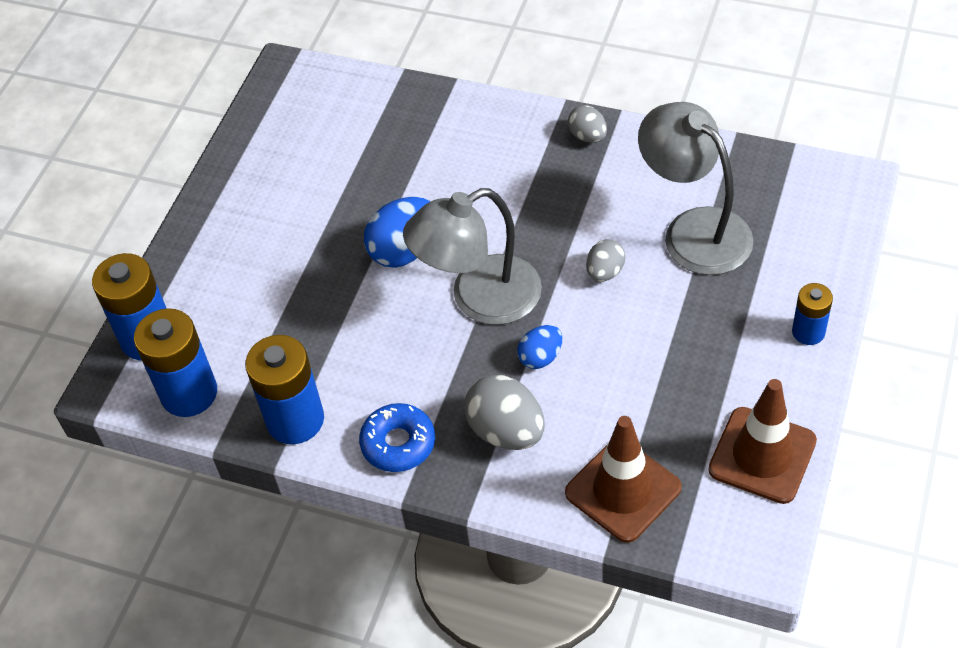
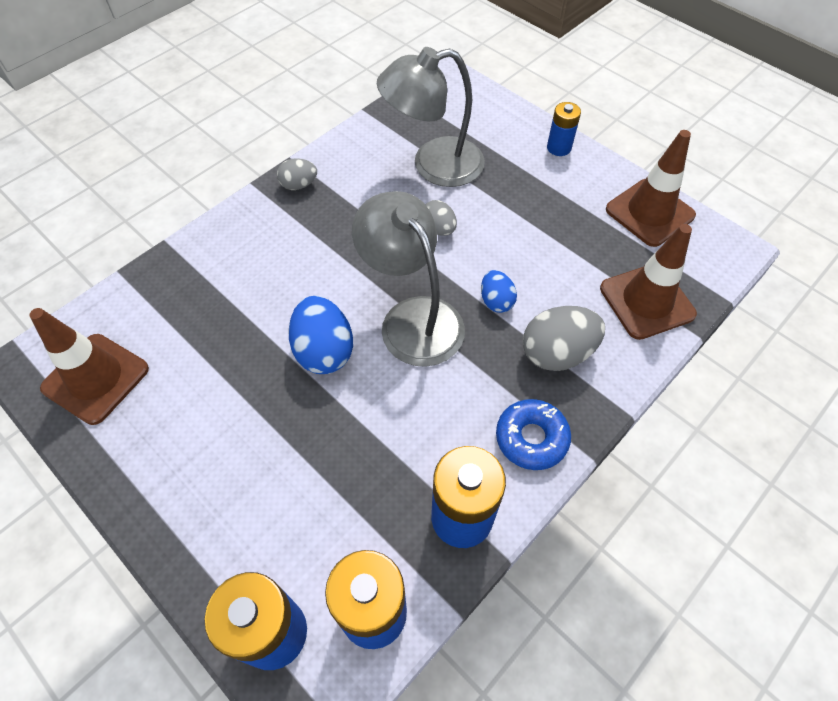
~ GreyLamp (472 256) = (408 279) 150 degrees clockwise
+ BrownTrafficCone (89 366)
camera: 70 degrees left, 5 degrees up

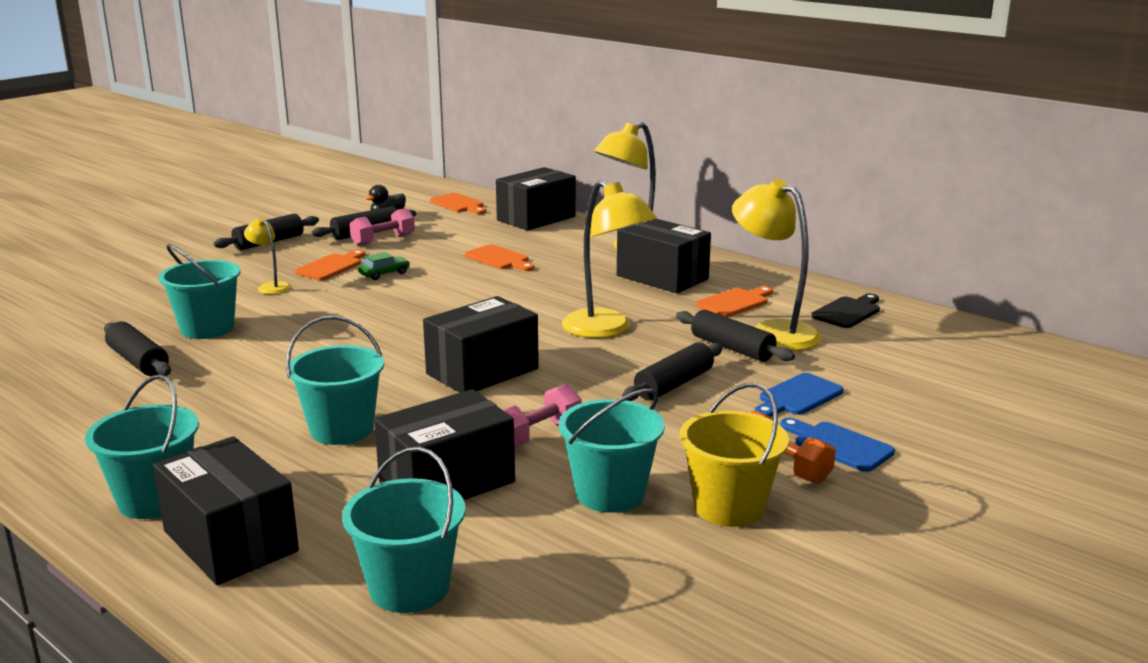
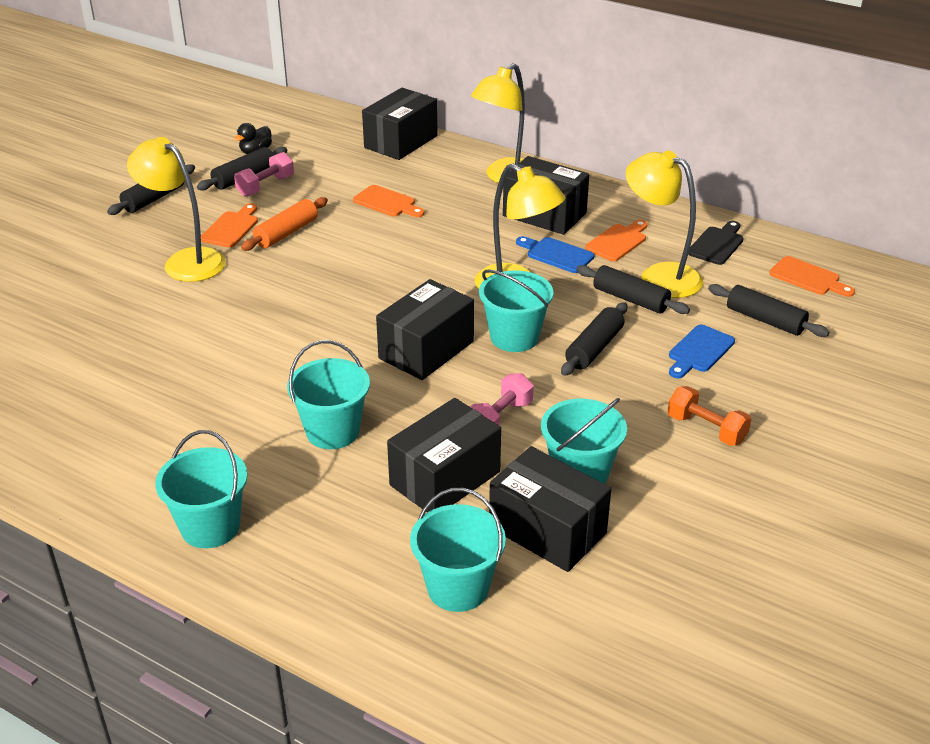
~ BlackRollingPin (137 348) to (768 310)
~ BlackBox (226 510) to (550 509)
~ TurquoiseBucket (199 291) to (516 311)
~ YellowLamp (267 255) = (176 209) x1.98
~ GreenCar (384 266) to OrangeRollingPin (284 224)
~ OrangeCuttingBoard (458 203) to (812 276)
- YellowBucket (734 455)
~ BlueCuttingBoard (837 445) to (555 254)
camera: 10 degrees left, 15 degrees up

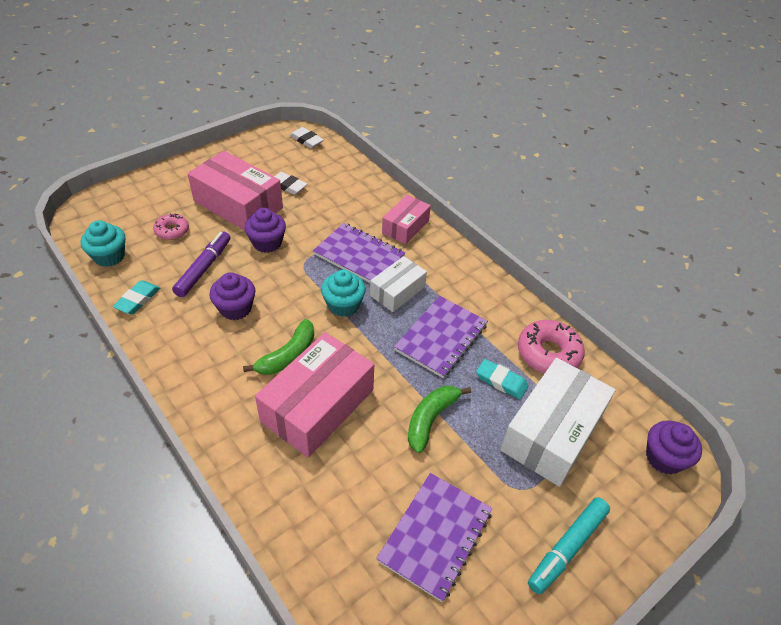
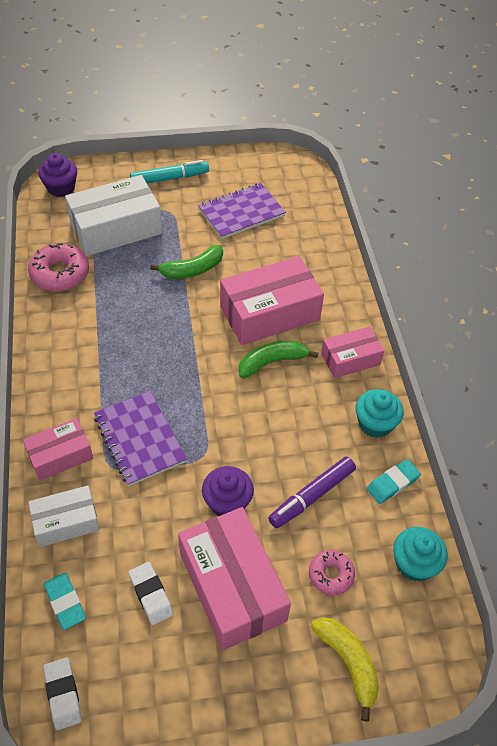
- PurpleCupcake (232 296)
~ TurquoiseCupcake (343 293) to (380 413)
~ WhiteBox (398 284) to (64 516)
- PurpleNotebook (441 337)
~ TurquoiseEraser (502 379) to (65 601)
+ YellowBanana (345 669)
+ PinkBox (352 352)
camera: 150 degrees left, 5 degrees up

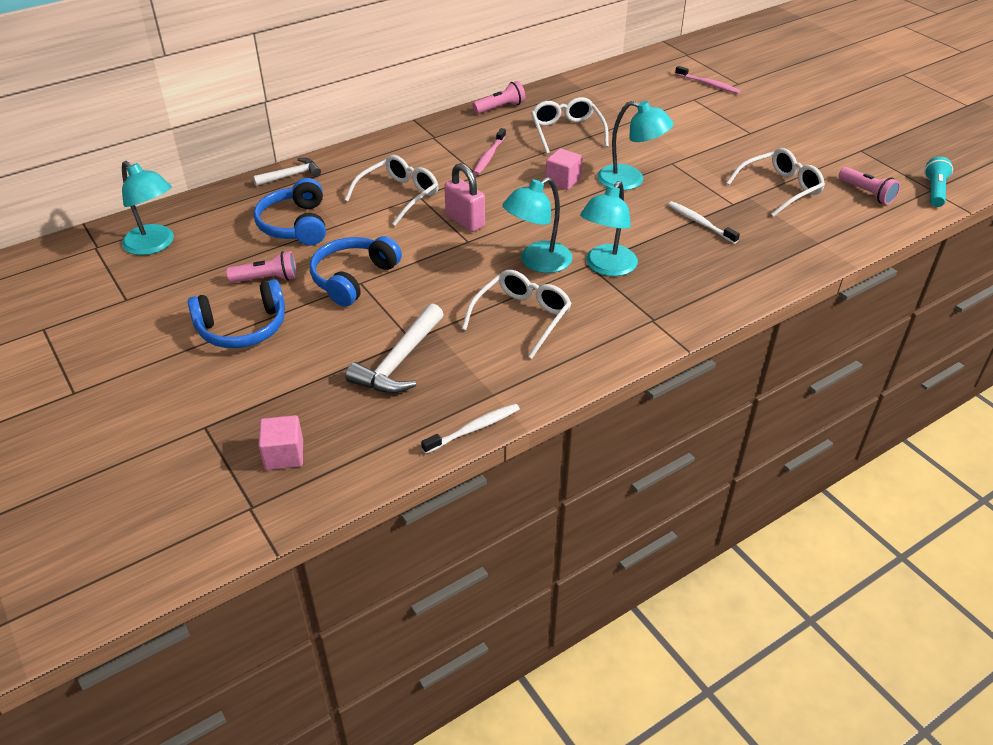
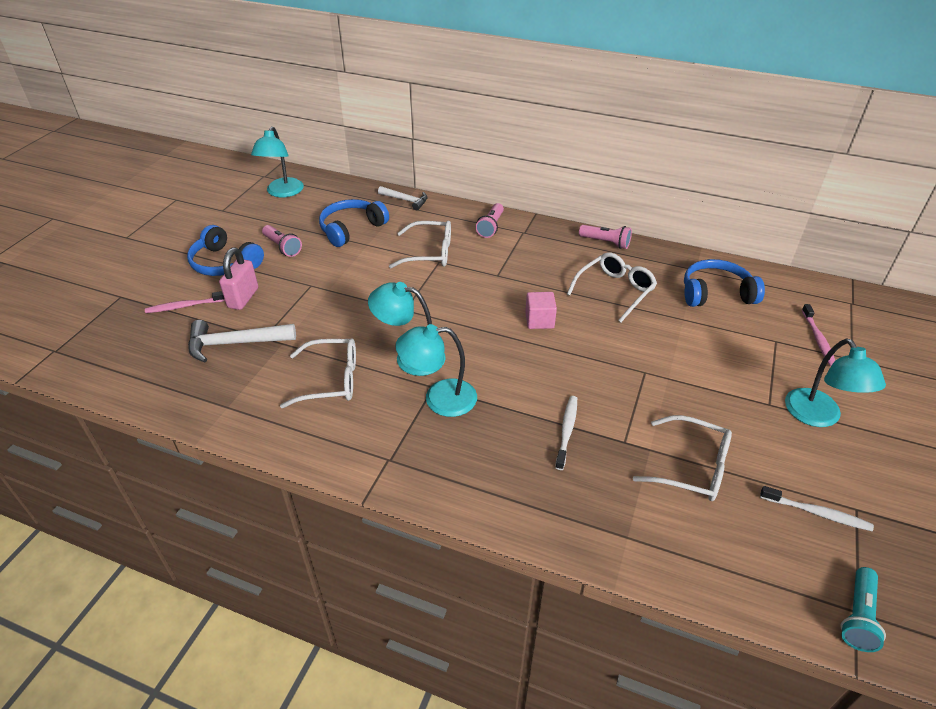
- PinkCube (280 442)
~ BlueHeadphones (356 271) to (724 283)
~ WhiteToothbrush (470 428) to (817 508)
~ PinkPadlock (464 197) to (238 279)
~ PinkToothbrush (489 151) to (185 302)
~ TurquoiseLamp (635 145) to (835 382)
~ PinkFlashlight (869 186) to (490 220)
~ TurquoiseFlashlight (938 182) = (863 609) 135 degrees clockwise
camera: 55 degrees right, 0 degrees up

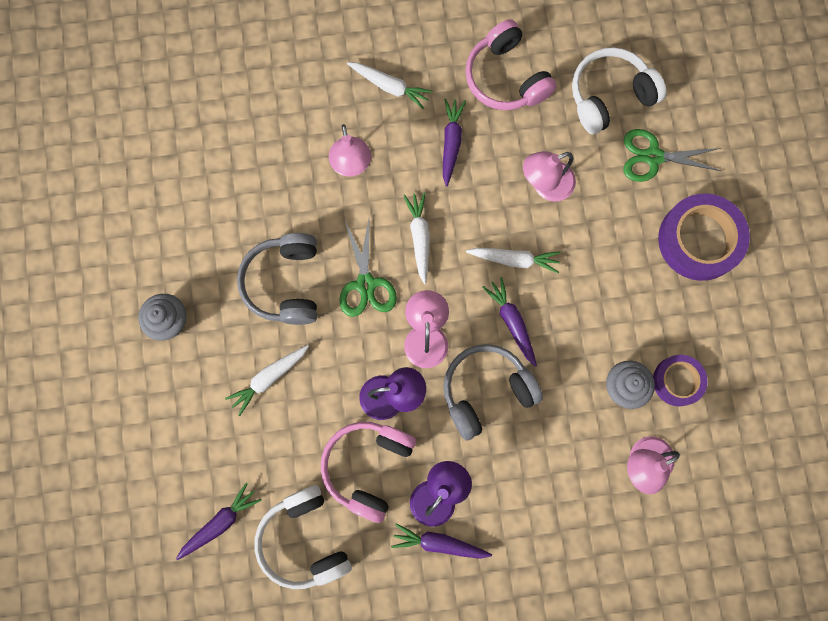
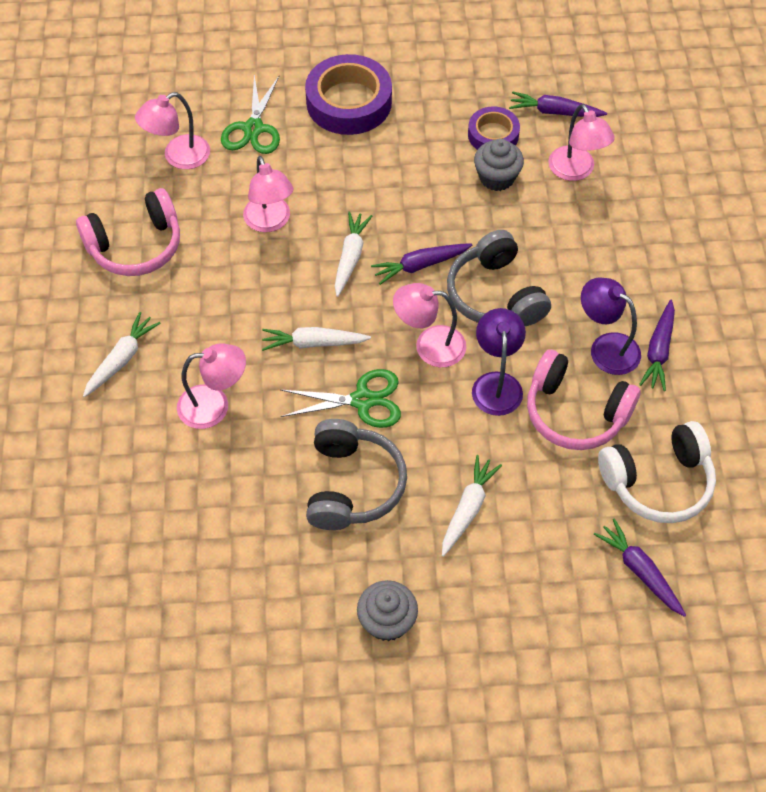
~ WhiteCarrot (267 380) = (472 506) 120 degrees counterclockwise
~ GreyHeadphones (277 279) = (356 474) 90 degrees counterclockwise
~ PurpleCarrot (454 142) to (558 104)
~ WhiteHeadphones (619 90) to PinkLamp (172 130)
camera: 85 degrees left, 20 degrees down

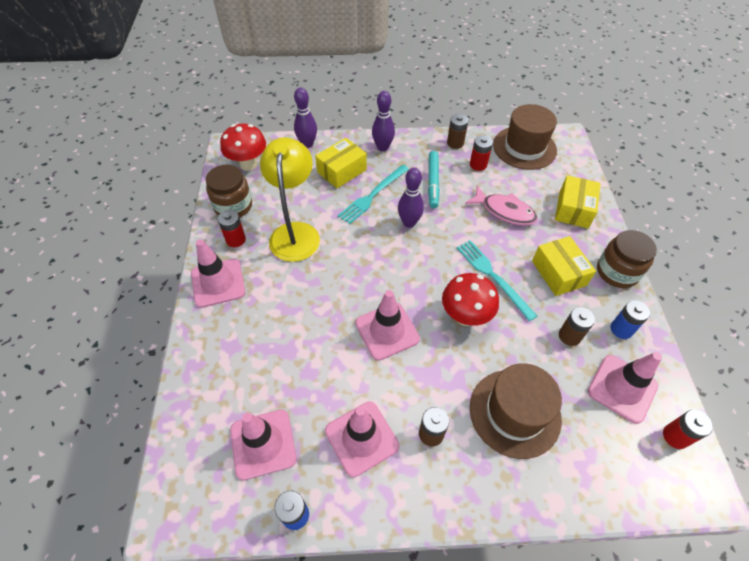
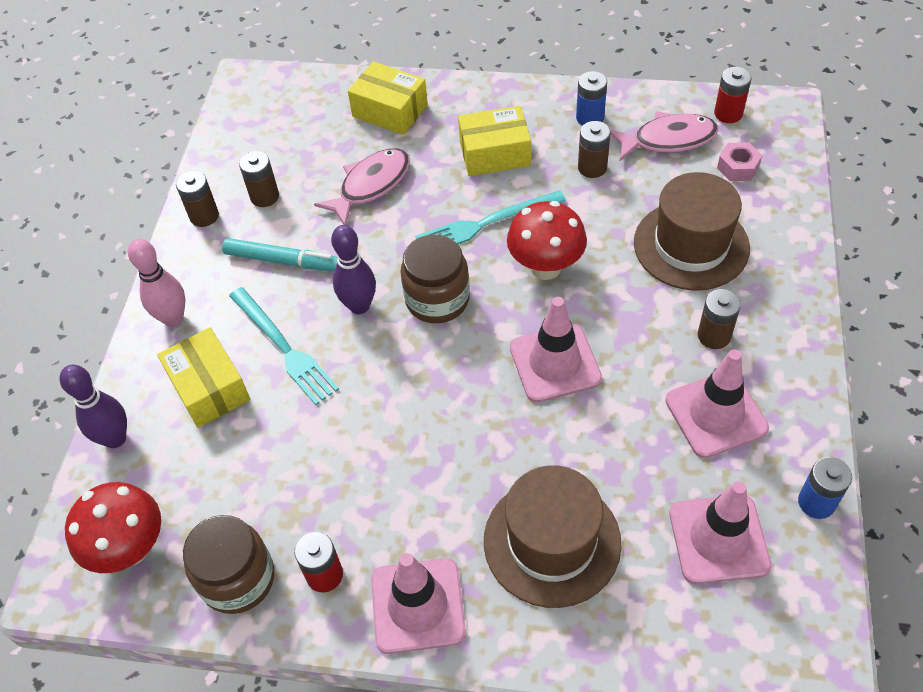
- YellowLamp (290 199)
~ PurpleBowlingPin (383 121) to PinkBowlingPin (157 283)
~ RedBattery (481 153) to BrownBattery (259 179)
~ BrownHat (525 137) to (552 536)
~ PinkTrafficCone (625 388) to PinkFish (664 136)
~ BrownJar (627 259) to (435 278)
+ PinkNut (739 161)
camera: 75 degrees left, 0 degrees up

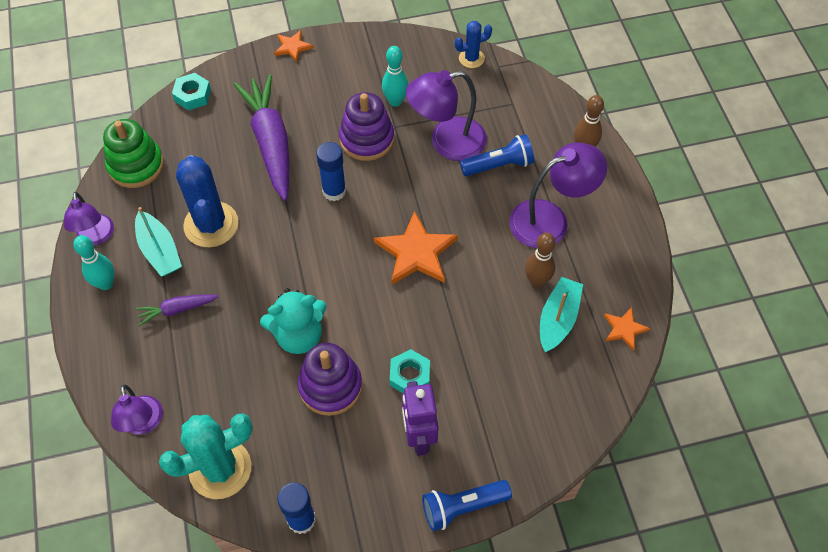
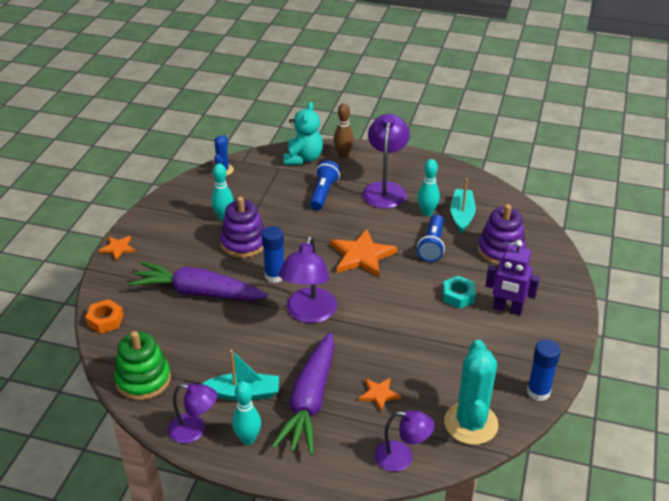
~ PurpleCarrot (177 310) = (303 393) x2.09
~ TurquoiseNut (191 91) to OrangeNut (104 317)
- BlueCactus (207 201)
~ TurquoiseTeddyBear (293 321) to (303 133)
~ PurpleStackingToy (330 379) to (502 234)
~ PurpleLamp (446 115) to (308 279)
~ BlueFlashlight (467 505) to (431 238)
~ BrownBowlingPin (540 259) to TurquoiseBowlingPin (428 187)
~ TurquoiseBoat (561 314) = (463 205) 45 degrees clockwise
~ OrangeStar (627 329) to (380 394)
camera: 60 degrees left, 20 degrees down

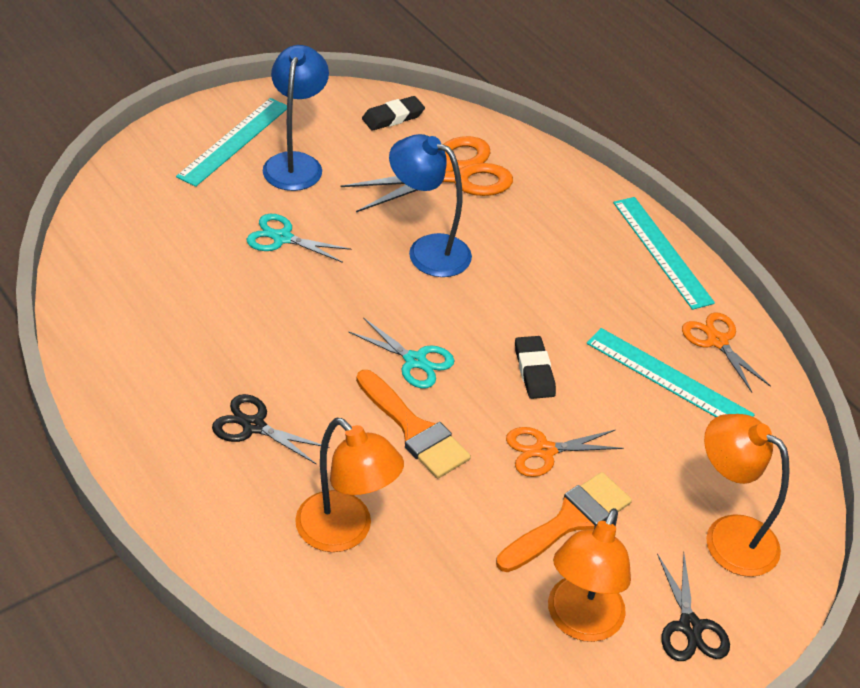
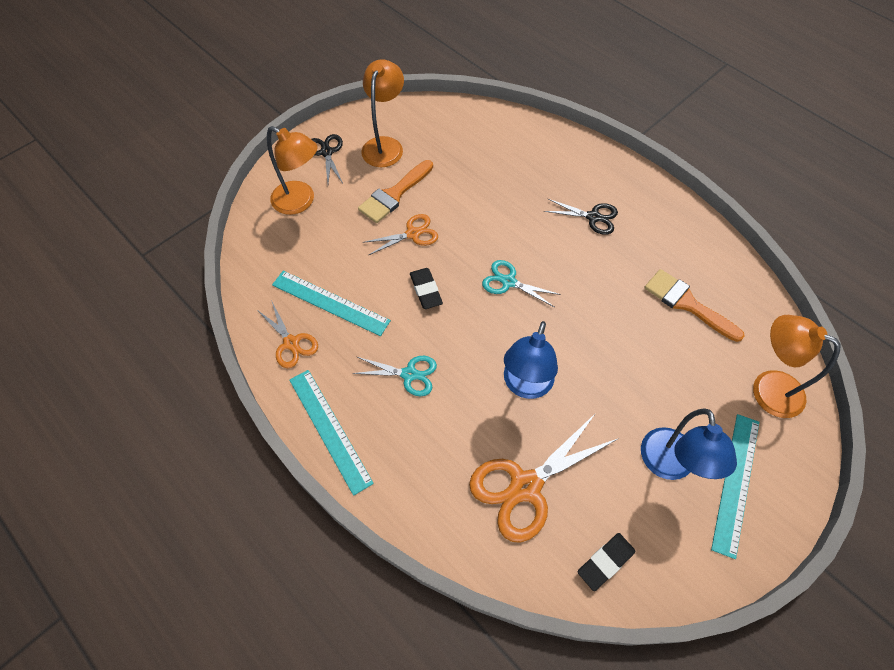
~ TurquoiseScissors (299 238) to (394 376)
~ OrangeLamp (349 485) to (797 366)
~ OrangeBrush (413 424) to (694 305)
~ BlueLamp (430 205) = (531 360) 90 degrees clockwise
camera: 175 degrees right, 15 degrees up

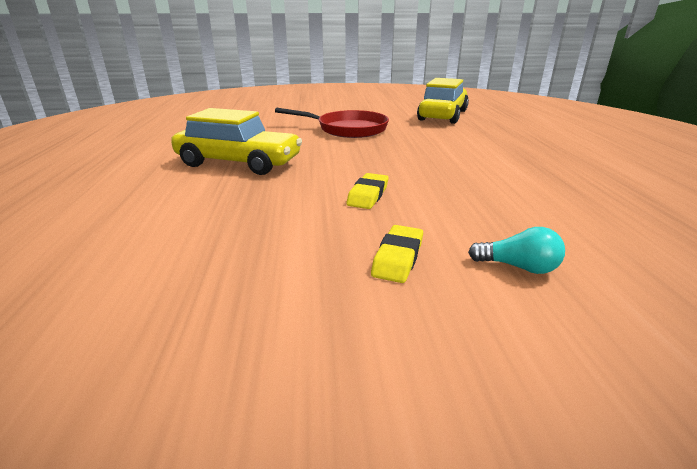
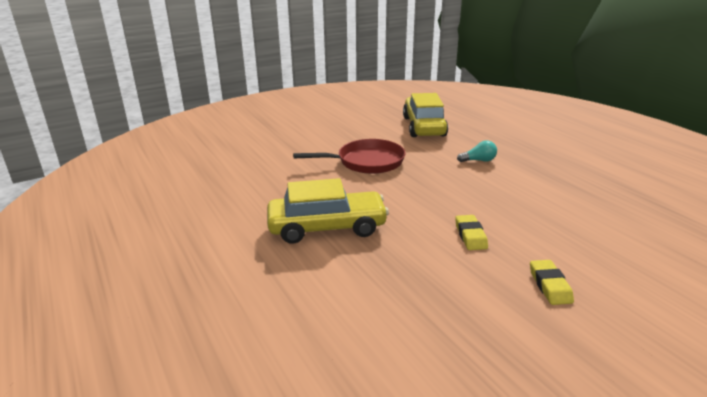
~ TurquoiseLightBulb (516 250) to (477 151)
camera: 25 degrees left, 0 degrees up

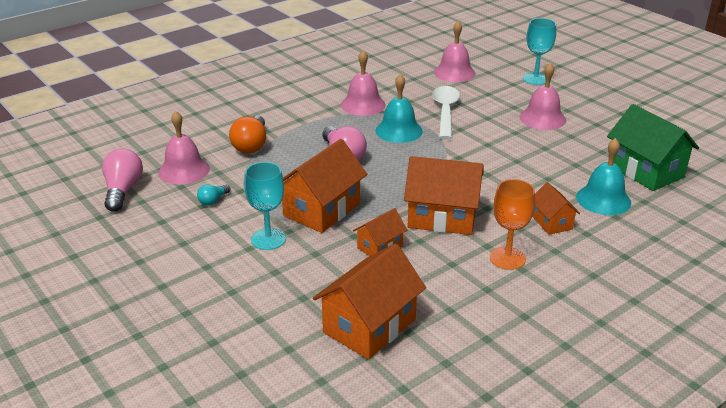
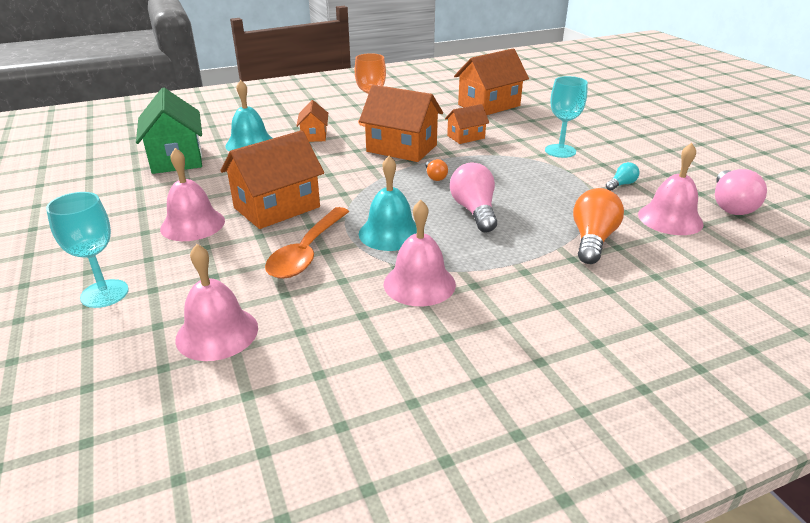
~ OrangeHouse (324 186) to (272 179)
~ WhiteSpoon (446 113) to OrangeSpoon (307 243)
+ OrangeLightBulb (436 170)
camera: 165 degrees left, 0 degrees up

